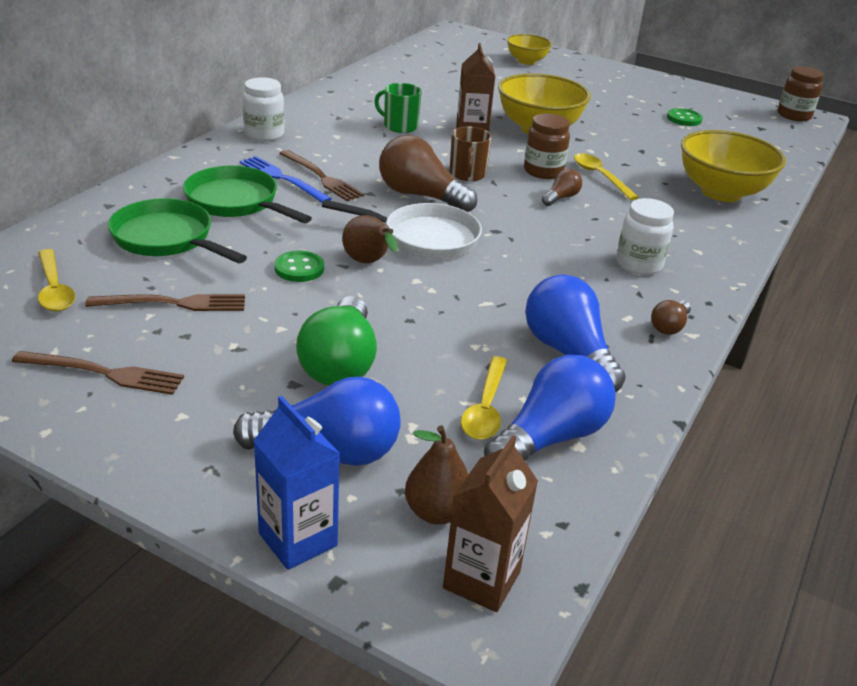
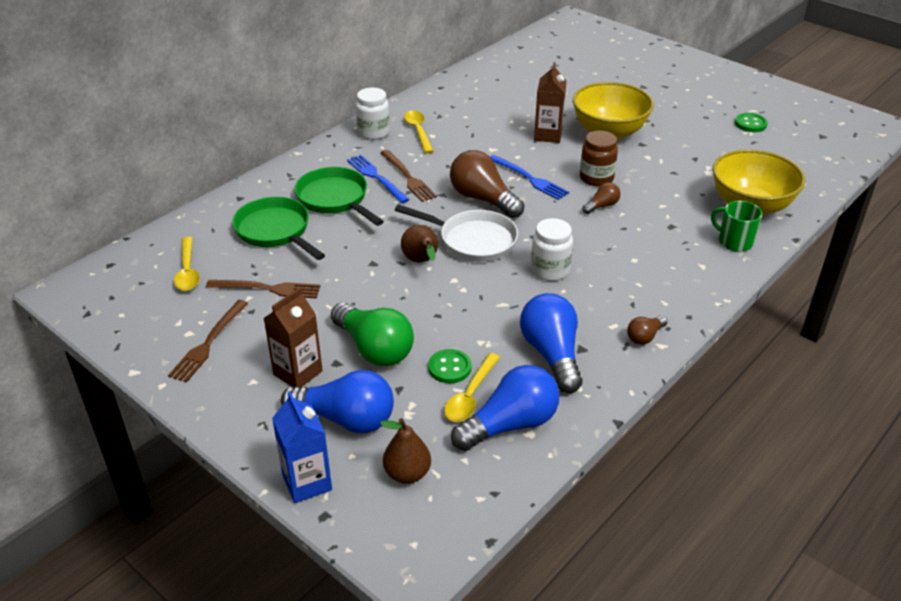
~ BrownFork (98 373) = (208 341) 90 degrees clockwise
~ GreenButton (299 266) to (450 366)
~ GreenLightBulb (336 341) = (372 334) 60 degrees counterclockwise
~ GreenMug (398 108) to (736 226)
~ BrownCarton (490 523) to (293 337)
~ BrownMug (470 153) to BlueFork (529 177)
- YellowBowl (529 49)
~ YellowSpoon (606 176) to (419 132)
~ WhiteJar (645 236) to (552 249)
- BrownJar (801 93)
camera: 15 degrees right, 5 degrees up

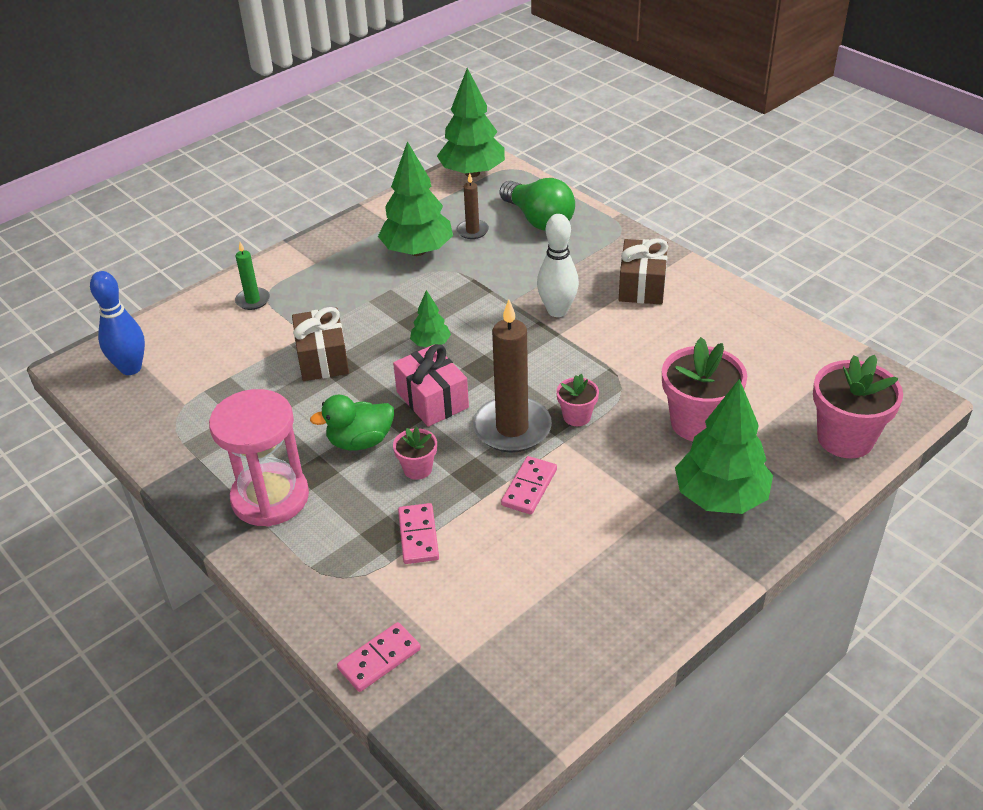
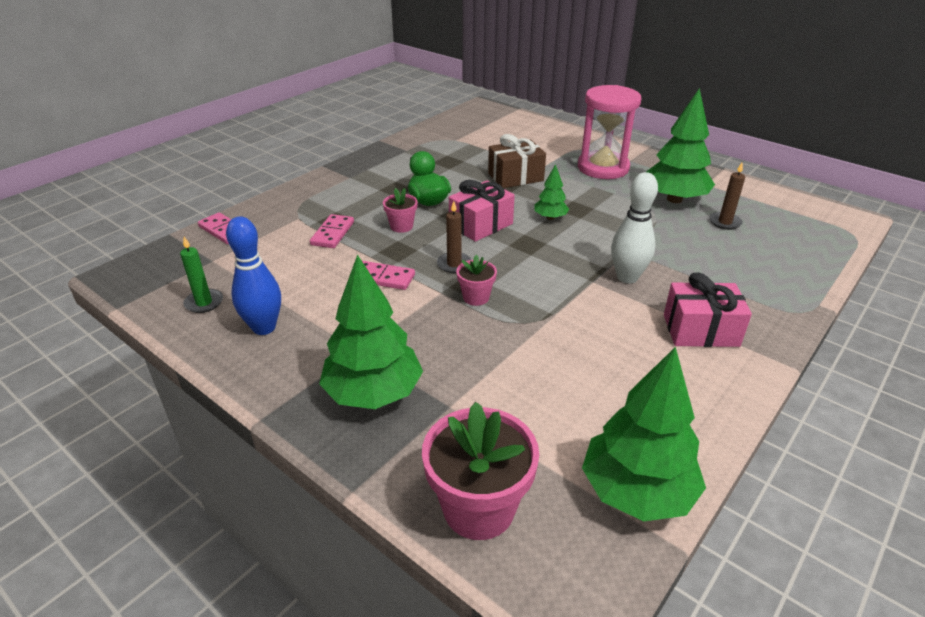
~ BlueBowlingPin (117 323) to (253 275)
~ PinkHourglass (259 458) to (610 132)
~ GreenCandle (252 276) to (201 275)
~ PinkDomino (418 533) = (332 231) 60 degrees counterclockwise
~ GreenTree (471 122) to (644 434)
~ BrownCandle (512 376) = (454 237) x0.51
- GreenLightBulb (537 204)
~ BrownGift (643 271) to PinkGift (708 309)
- PinkFlowerPot (704 389)
camera: 80 degrees right, 5 degrees down

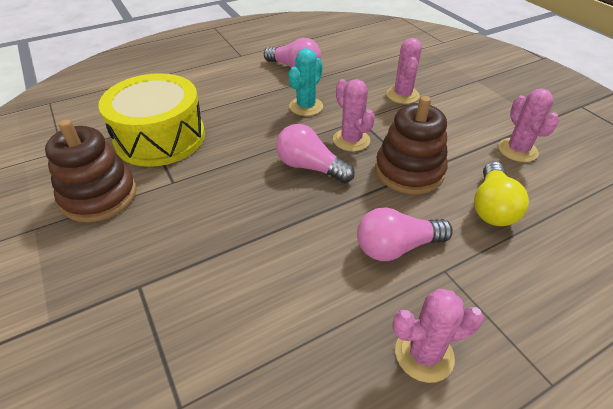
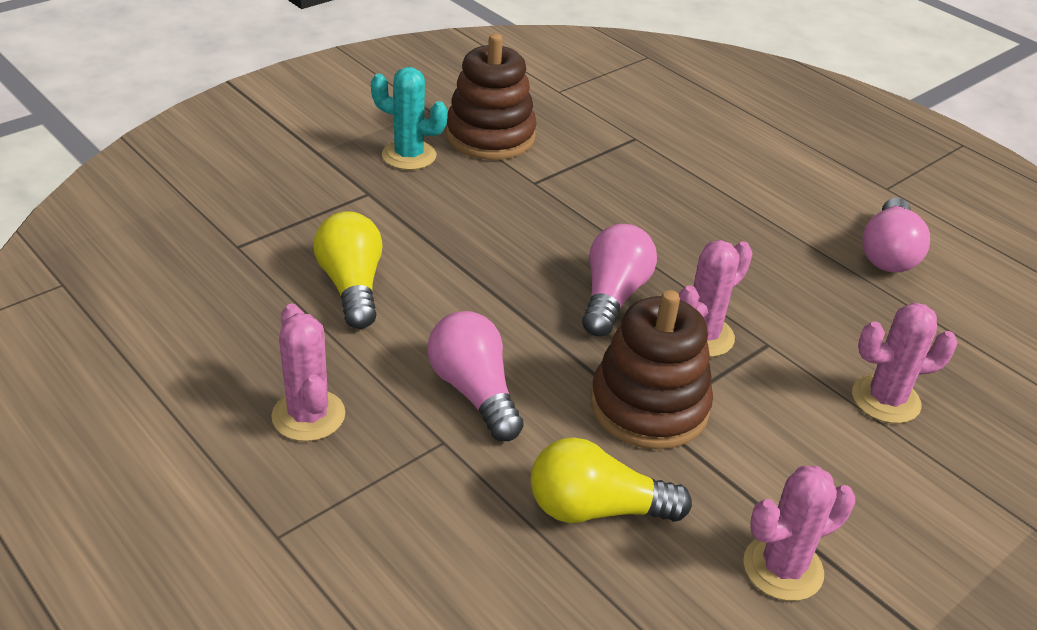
- YellowDrum (151 120)
~ TurquoiseCactus (306 82) to (409 118)
+ YellowLightBulb (348 270)
camera: 75 degrees right, 5 degrees down

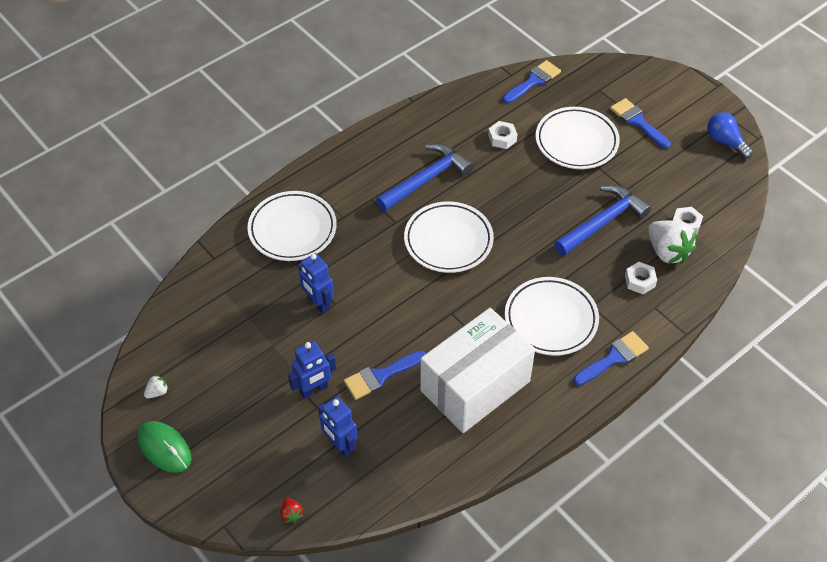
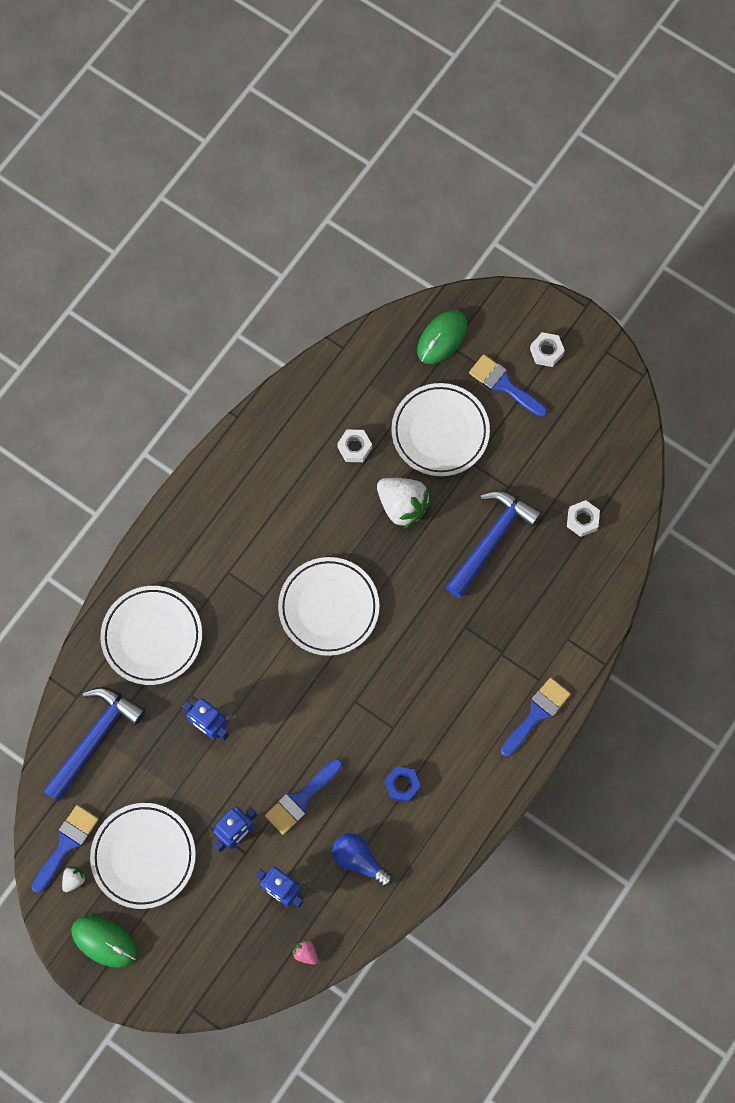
- RedStrawberry (291 510)
~ BlueHammer (424 178) to (94 744)
~ WhiteBox (477 370) to BlueNut (402 784)
~ BlueBrush (532 81) to (65 849)
~ WhitePlate (552 316) to (143 856)
~ WhiteNut (641 278) to (547 349)
~ WhiteStrawberry (672 242) to (404 503)
~ BlueLightBulb (730 135) to (362 860)
+ PinkStrawberry (305 952)
+ GreenMouse (442 337)
camera: 15 degrees left, 20 degrees up

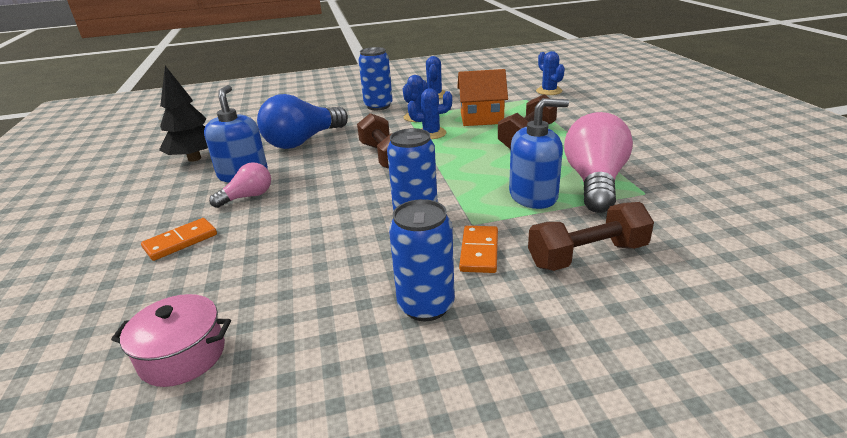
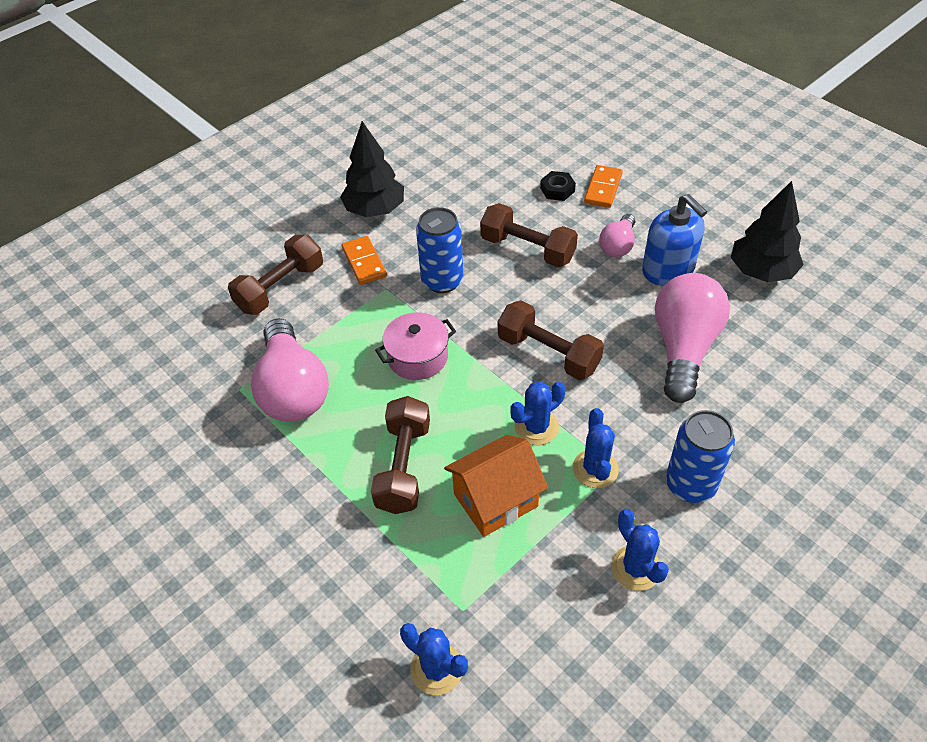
~ PinkPot (171 340) to (415 346)
~ BlueLightBulb (302 121) to PinkLightBulb (692 338)
~ BlueCan (422 260) to BlackTree (372 169)
- BlueSoapDispenser (539 153)
+ BrownDumbbell (529 235)
+ BlackNut (558 186)
camera: 150 degrees right, 20 degrees up

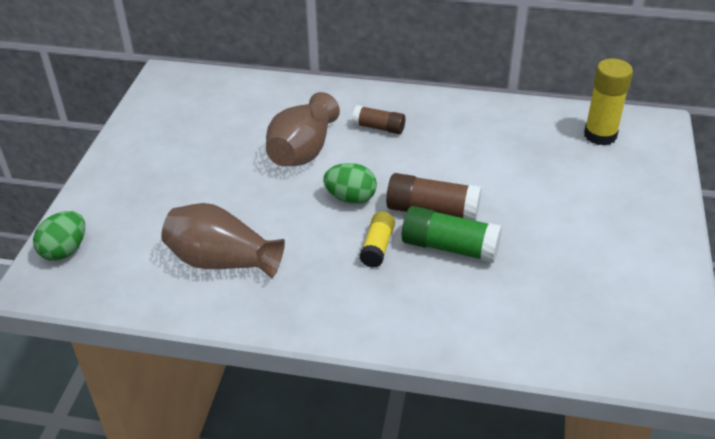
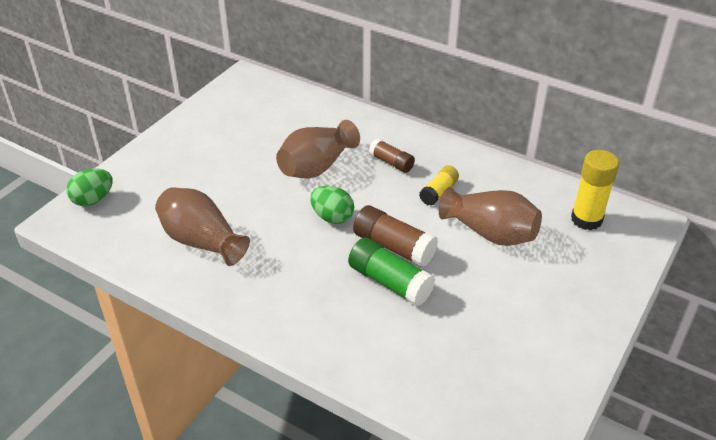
~ YellowGlueStick (377 240) to (439 185)
+ BrownVase (490 216)
camera: 20 degrees right, 0 degrees up

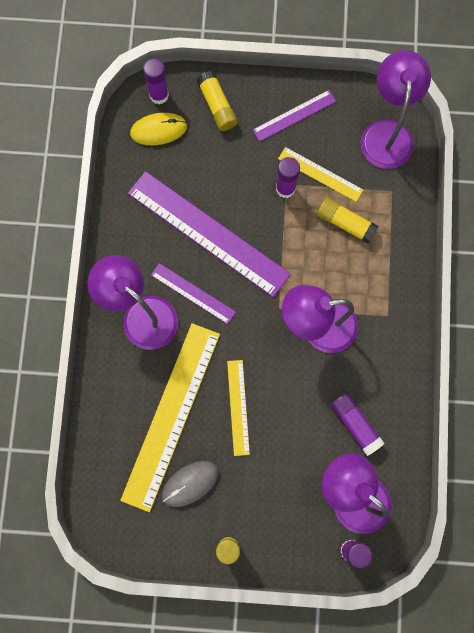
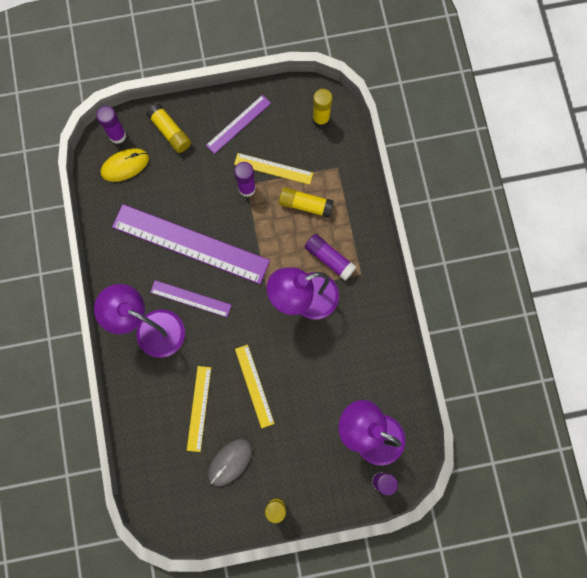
~ YellowRuler (170 417) = (199 409) x0.50
~ PurpleGlueStick (357 424) to (331 257)
~ PurpleLamp (395 109) to YellowGlueStick (322 108)
camera: 15 degrees left, 0 degrees up

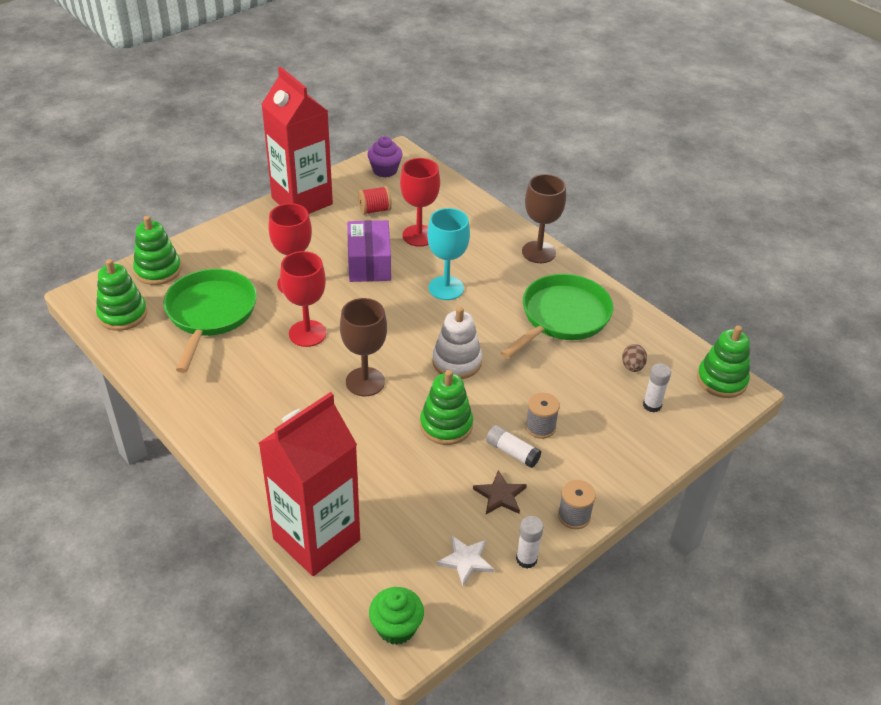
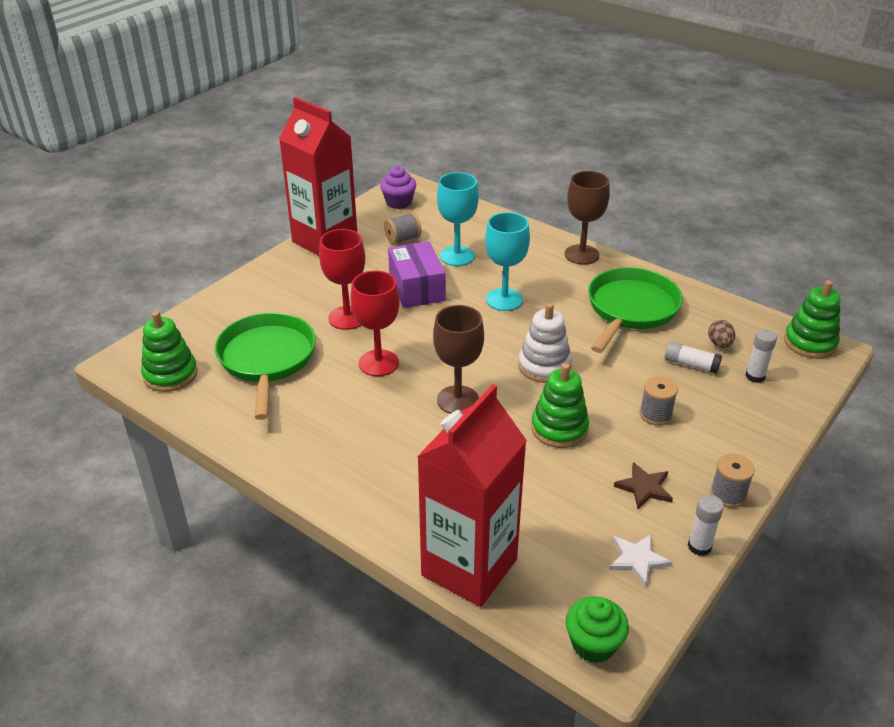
- GreenStackingToy (157 250)
~ RedSpool (375 200) to GreySpool (403 228)
~ RedGoblet (420 202) to TurquoiseGoblet (458 219)
~ WhiteGlueStick (513 446) to (693 357)
camera: 10 degrees left, 5 degrees down

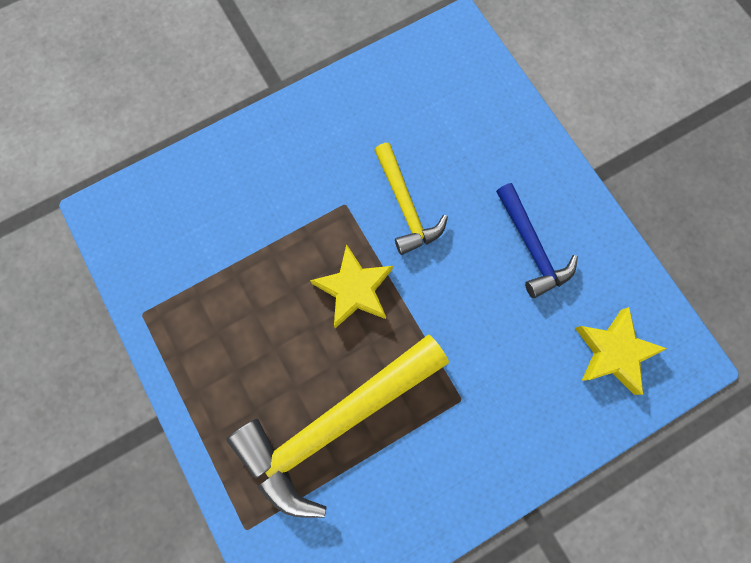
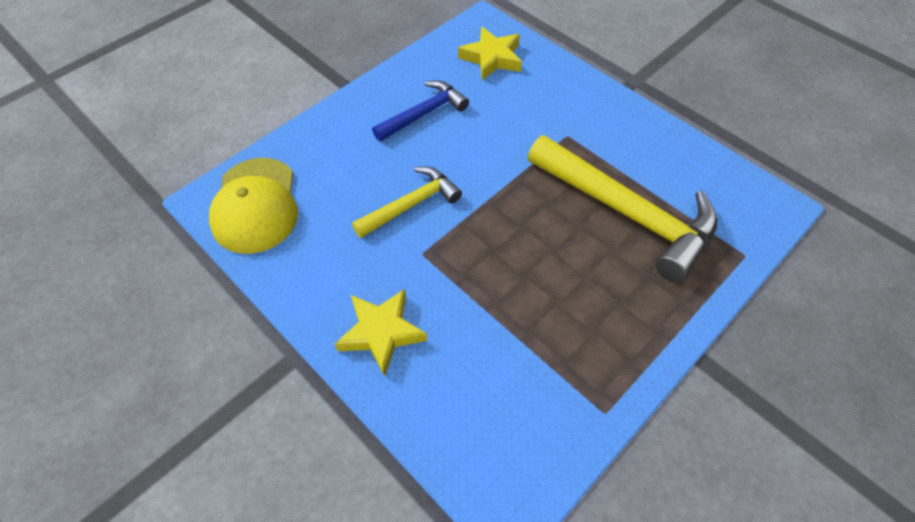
~ YellowStar (351 286) to (381 332)
+ YellowCap (253 206)
camera: 105 degrees left, 20 degrees down

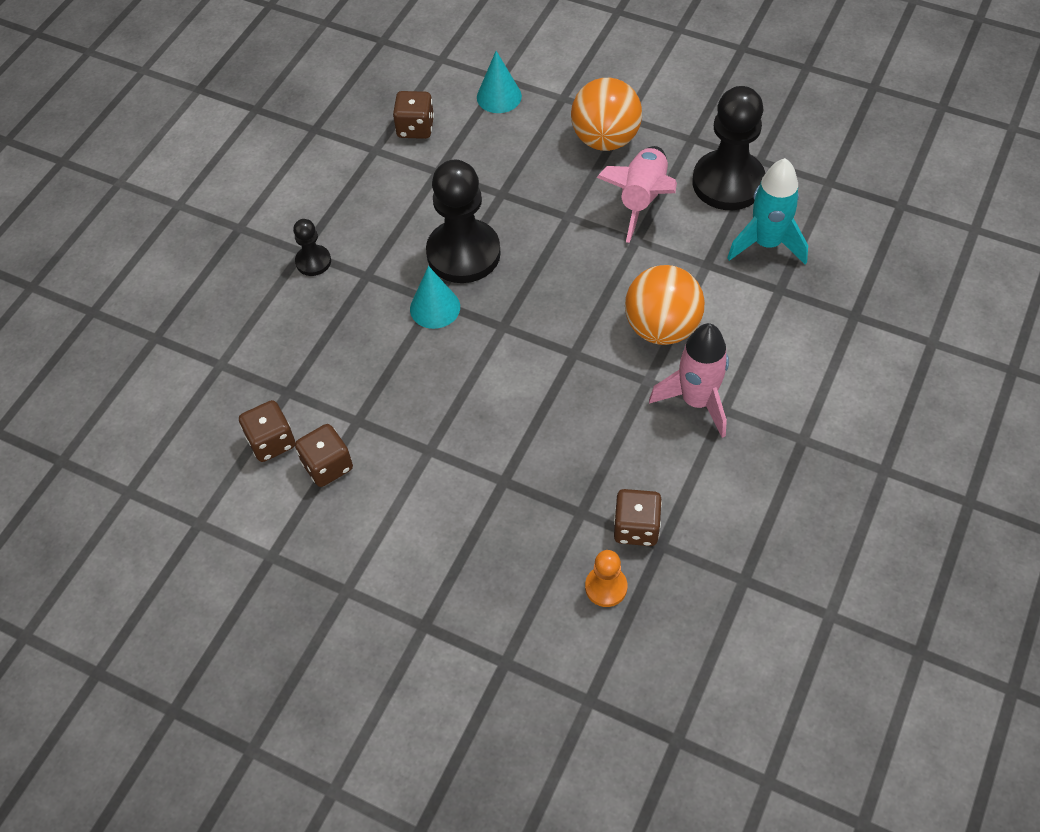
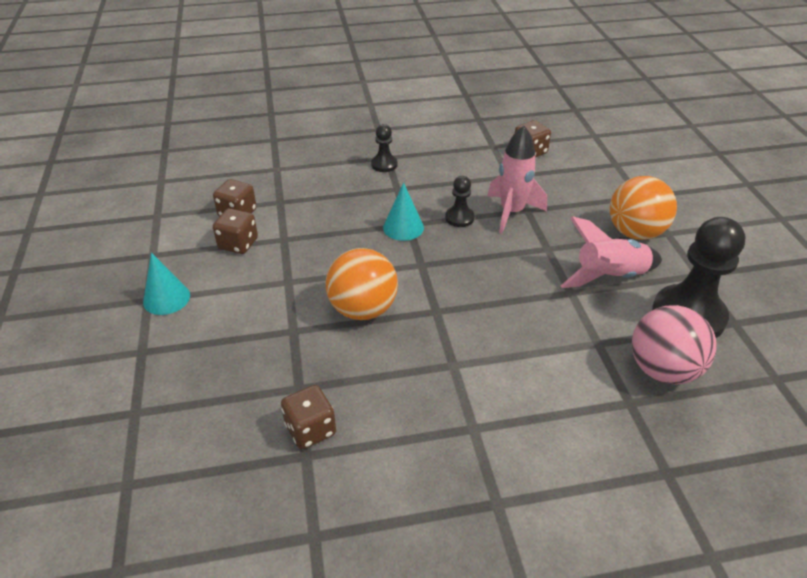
~ BlackPawn (463 221) = (460 201) x0.48
~ TurquoiseCone (499 82) to (166 283)
- OrangePawn (606 578)
~ OrangeBall (665 305) to (361 284)
~ PinkRocket (689 380) to (517 179)
~ TurquoiseRocket (767 211) to PinkBall (674 345)
camera: 50 degrees right, 15 degrees down

